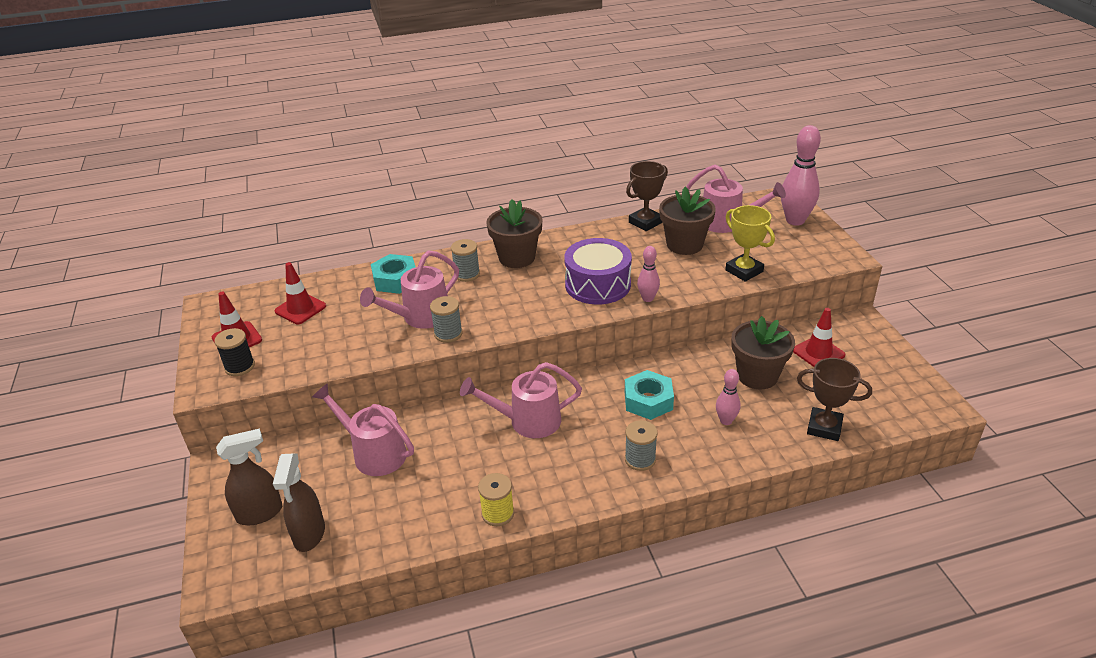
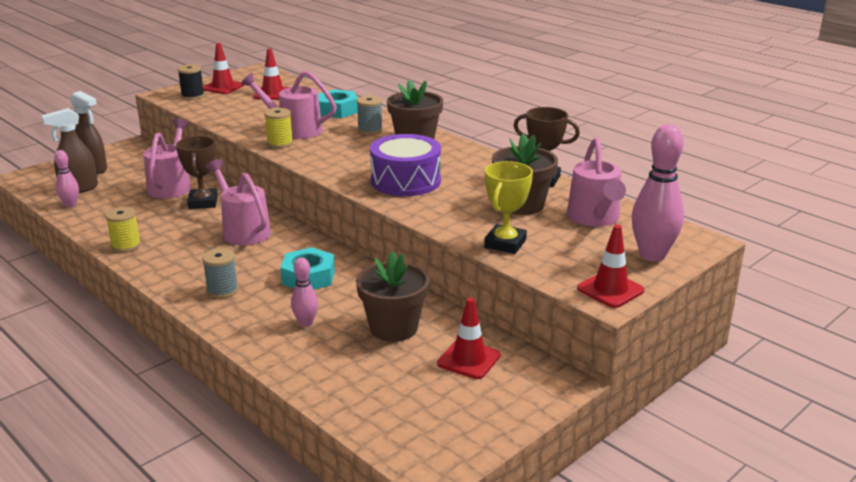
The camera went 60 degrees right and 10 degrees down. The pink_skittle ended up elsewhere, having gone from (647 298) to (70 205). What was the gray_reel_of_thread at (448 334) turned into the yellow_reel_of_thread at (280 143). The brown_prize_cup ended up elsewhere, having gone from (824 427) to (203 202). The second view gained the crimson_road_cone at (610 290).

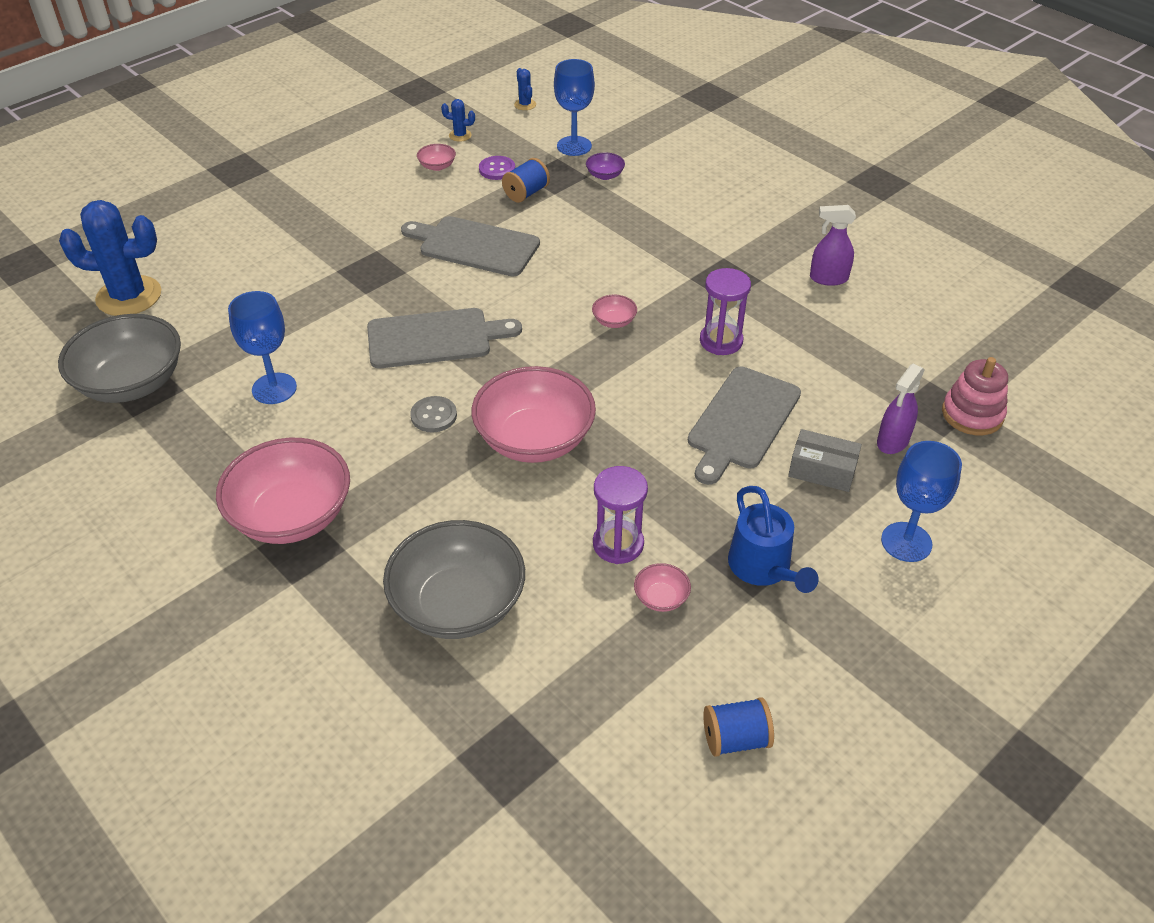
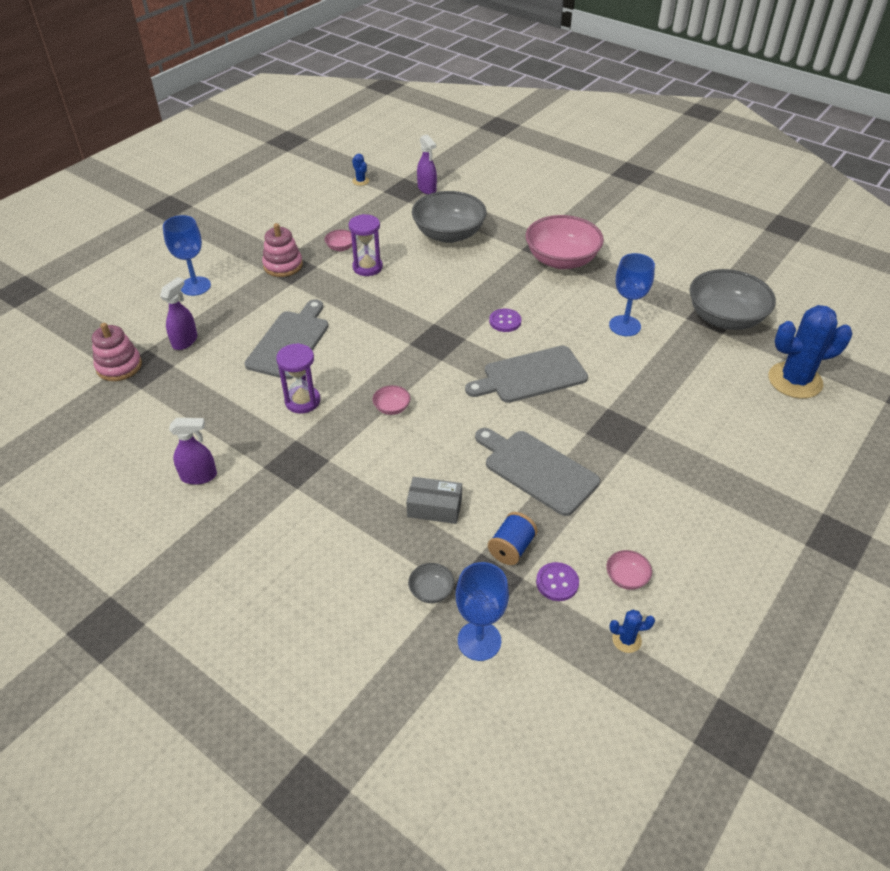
The camera went 170 degrees right and 0 degrees up. The cobalt_saguaro_cactus ended up elsewhere, having gone from (525 105) to (360 181). What was the violet_deep_dish at (605 175) turned into the gray_deep_dish at (431 591). The gray_cutting_board at (474 246) ended up facing another way, 150 degrees counterclockwise from before. The second view lost the pink_deep_dish at (534 439). What was the gray_shirt_button at (434 416) turned into the violet_shirt_button at (505 321). The gray_package ended up elsewhere, having gone from (822 470) to (434 507). Where the cobalt_watering_pot stood at (763 568), the pink_ring_stacker came to stand at (283 265). The second view lost the cobalt_reel_of_thread at (735 739). The second view gained the violet_sprayer at (427 189).

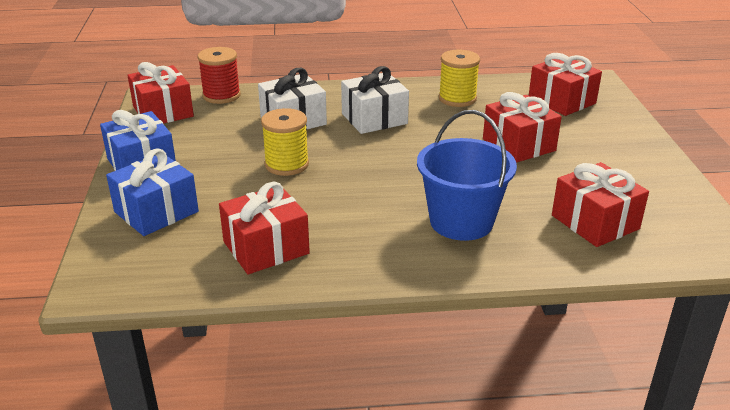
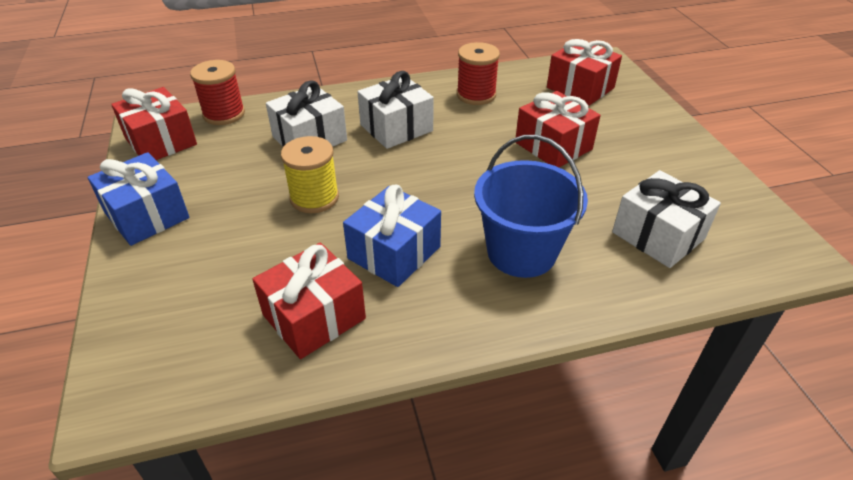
The camera went 10 degrees left and 10 degrees up. What was the yellow_reel_of_thread at (457 99) turned into the crimson_reel_of_thread at (476 95). The cobalt_wrapped_gift ended up elsewhere, having gone from (156 212) to (394 253). What was the crimson_wrapped_gift at (595 222) turned into the white_wrapped_gift at (658 235).

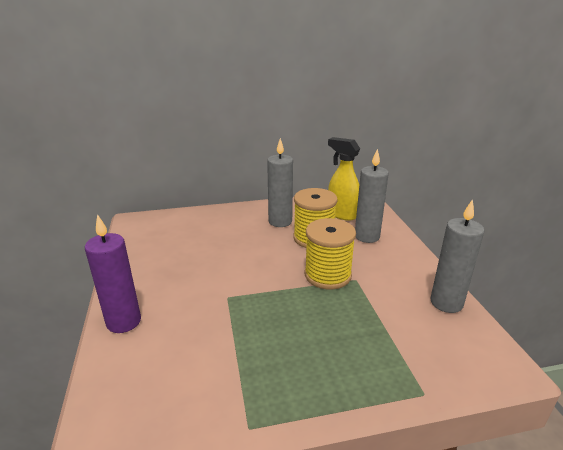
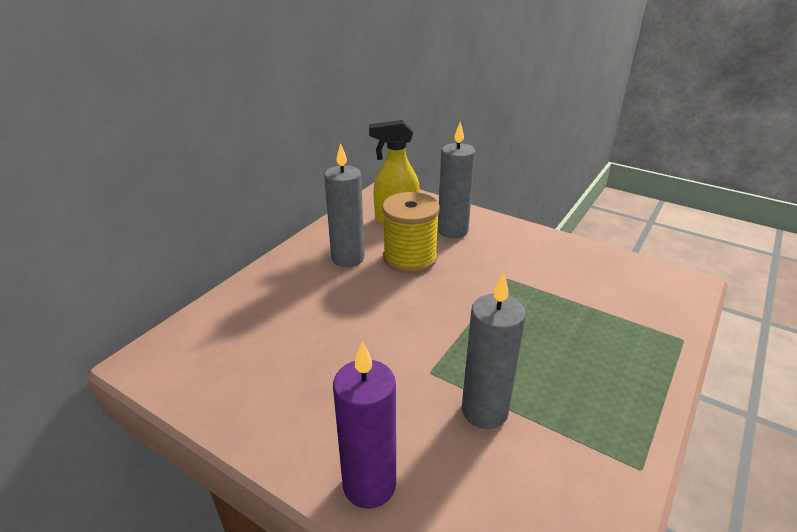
The camera went 45 degrees left and 5 degrees up. The gray_wax_candle ended up elsewhere, having gone from (446 303) to (484 411). The second view lost the yellow_reel_of_thread at (327 275).

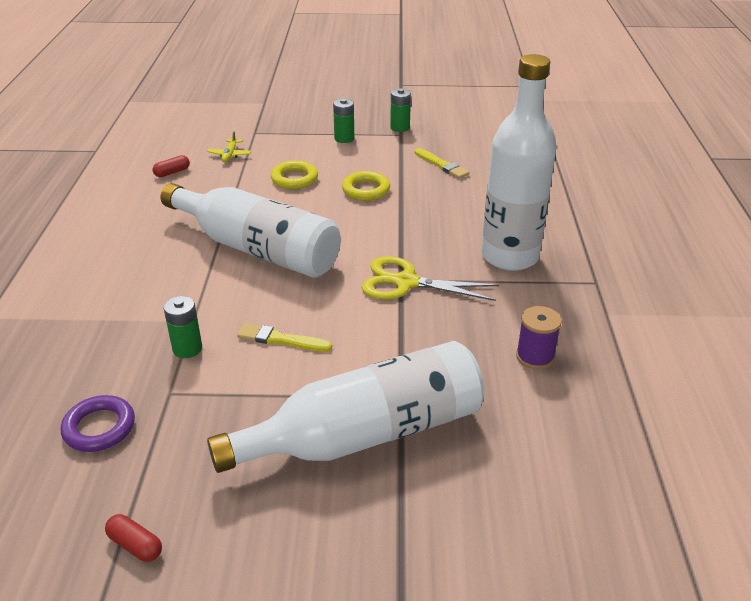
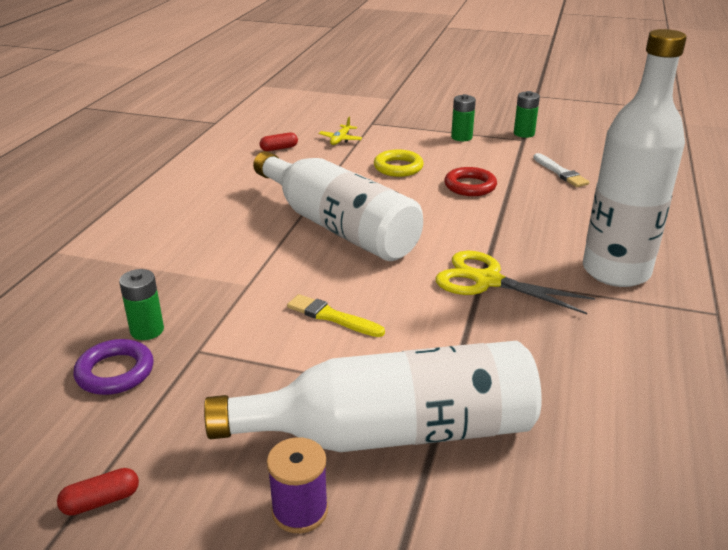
The camera went 15 degrees right and 5 degrees down. What was the yellow_paintbrush at (442 165) turned into the white_paintbrush at (560 172). What was the yellow_ring at (366 190) turned into the crimson_ring at (470 186). The emerald_AA_battery ended up elsewhere, having gone from (187 349) to (147 330). The violet_reel_of_thread ended up elsewhere, having gone from (535 357) to (300 511). The crimson_pill_shape at (135 545) ended up facing another way, 75 degrees counterclockwise from before.

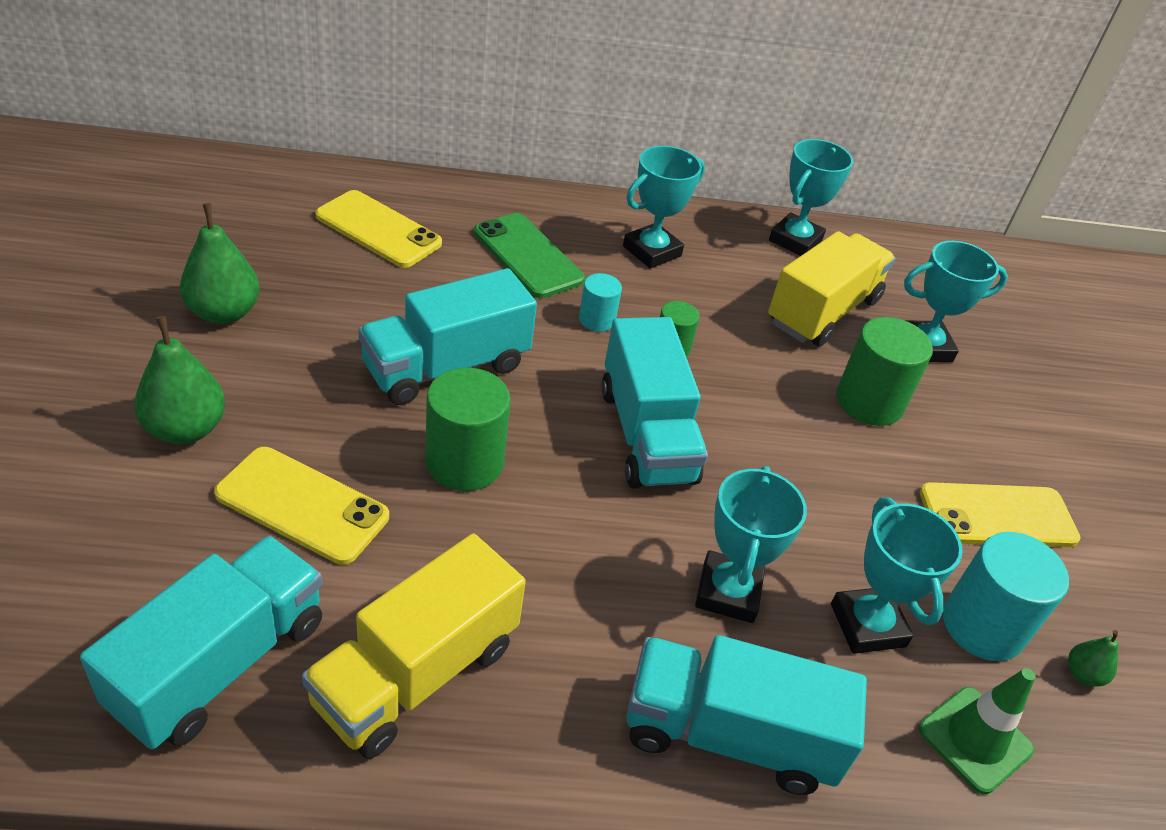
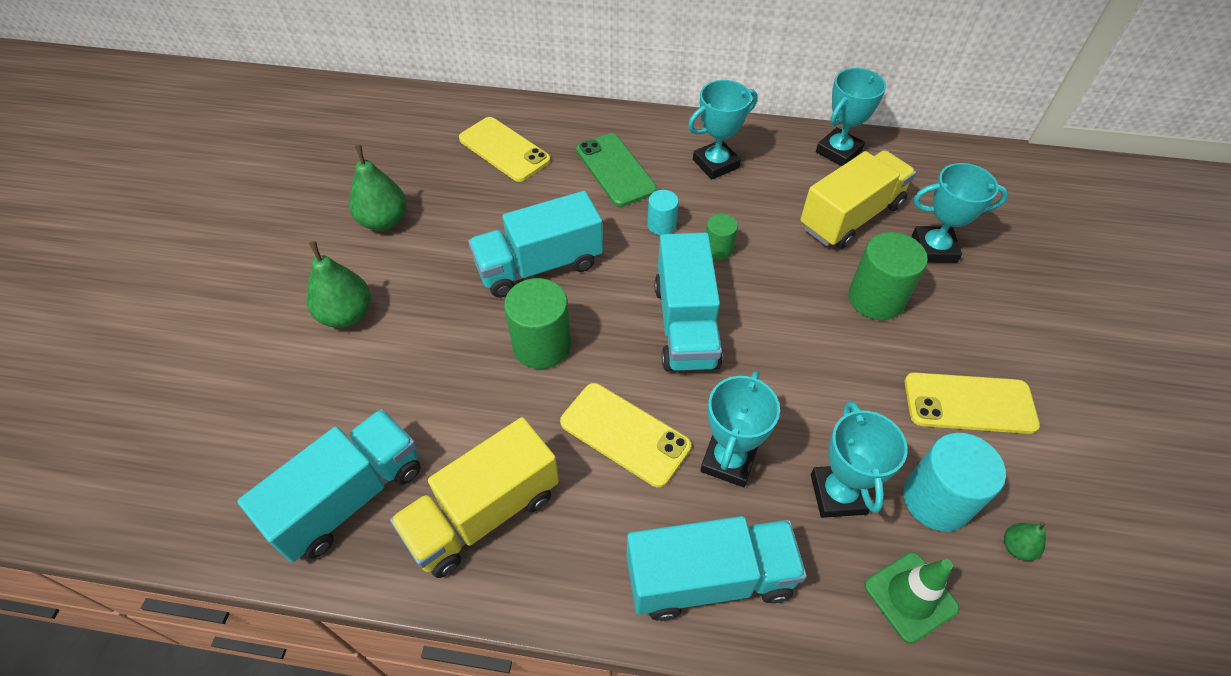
The camera went 15 degrees right and 10 degrees up. The yellow_phone ended up elsewhere, having gone from (302 505) to (625 434). The aqua_lorry at (728 735) ended up facing another way, 150 degrees clockwise from before.

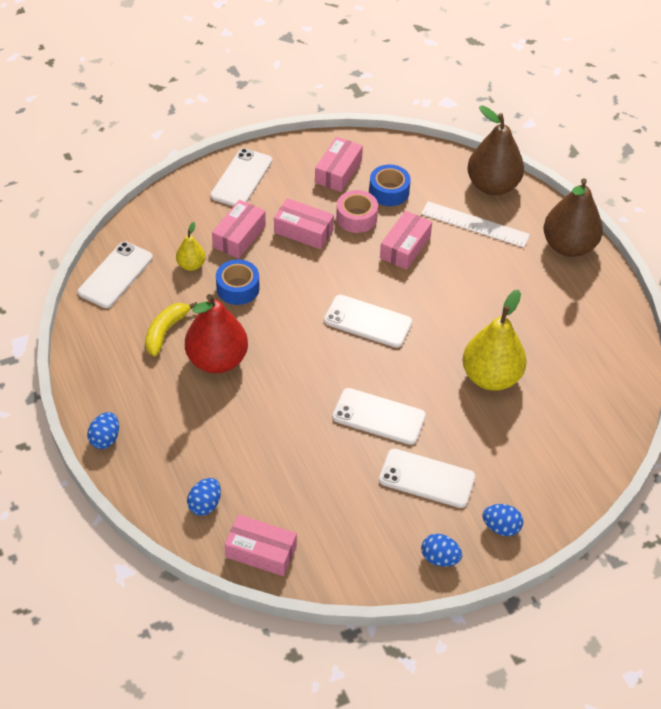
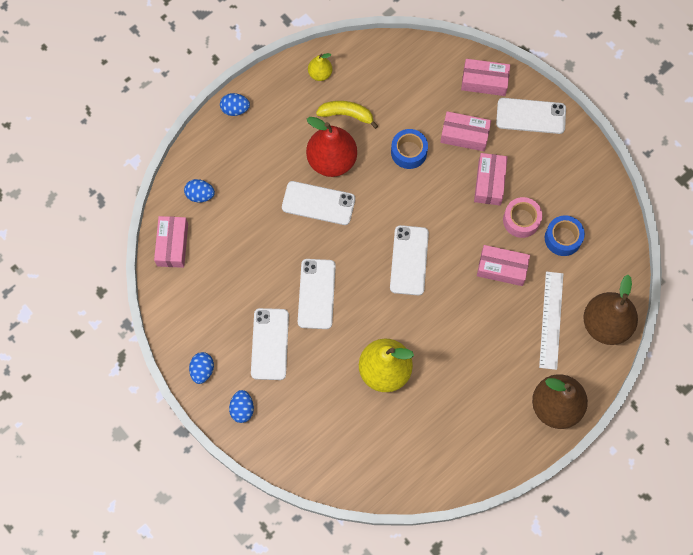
The camera went 75 degrees right and 20 degrees up. The pink_package ended up elsewhere, having gone from (338 171) to (484 81). The yellow_pear ended up elsewhere, having gone from (191 265) to (320 74). The white_phone ended up elsewhere, having gone from (116 275) to (318 203).

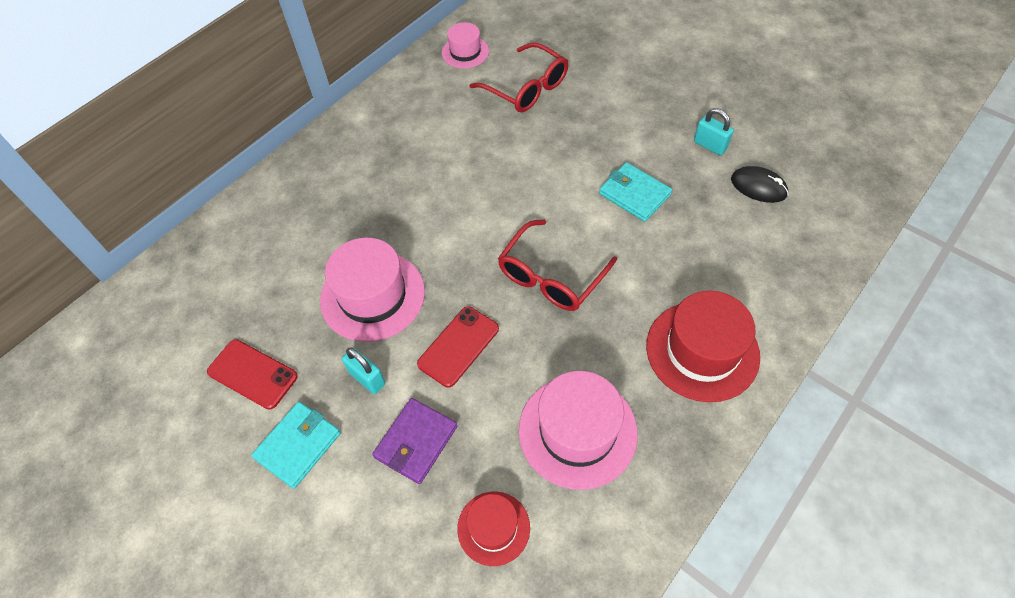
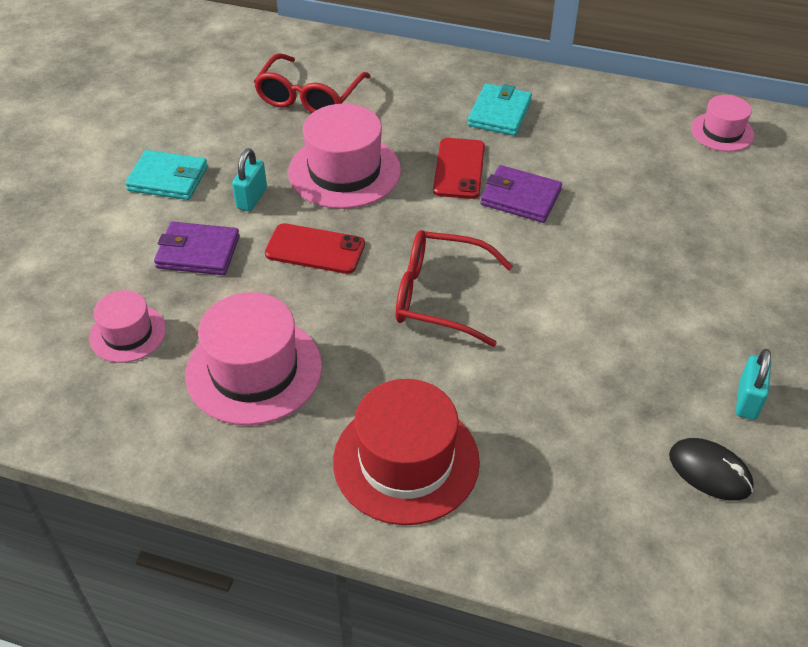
The camera went 65 degrees right and 10 degrees down. The crimson_eyeglasses ended up elsewhere, having gone from (527 88) to (309 98). The aqua_wallet ended up elsewhere, having gone from (634 194) to (499 113). The black_computer_mouse at (758 187) ended up facing another way, 60 degrees counterclockwise from before. The crimson_phone ended up elsewhere, having gone from (252 374) to (459 169). What was the crimson_tall_hat at (493 528) turned into the pink_tall_hat at (128 333). The second view gained the violet_wallet at (520 198).

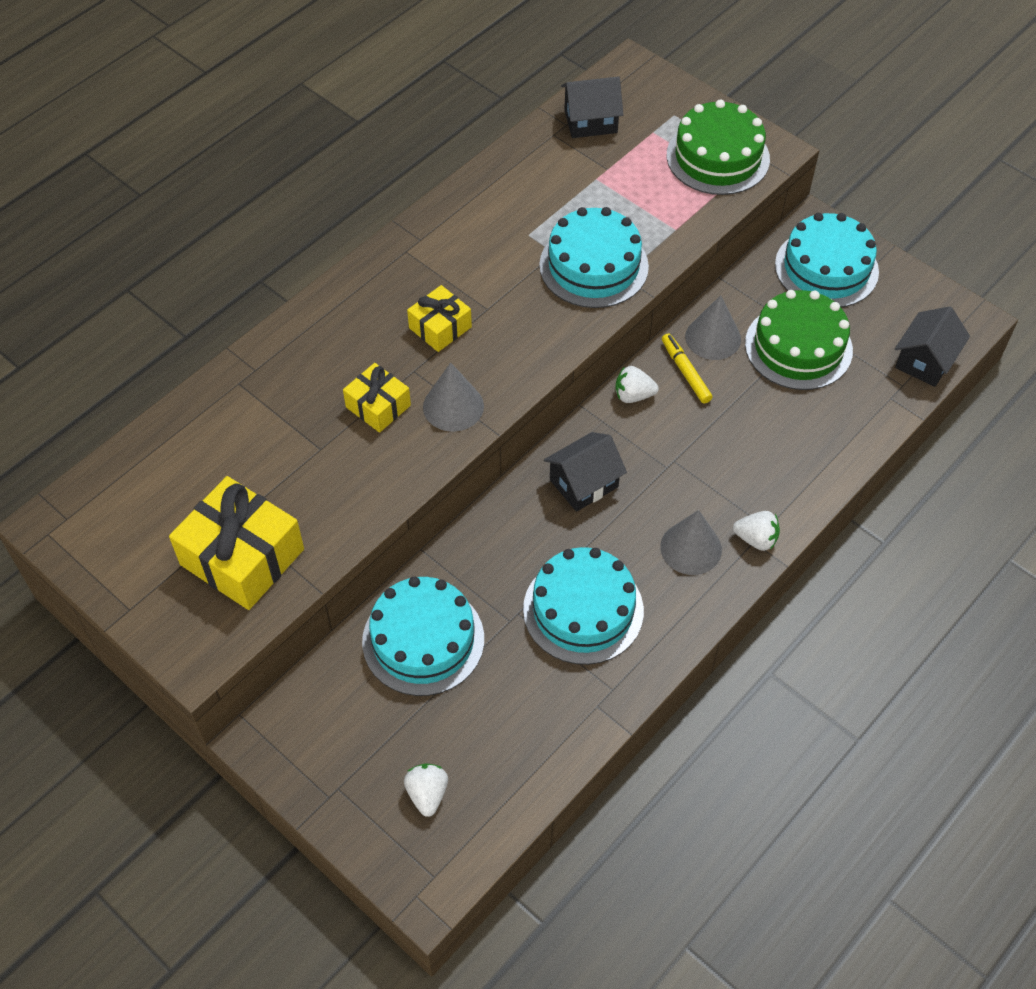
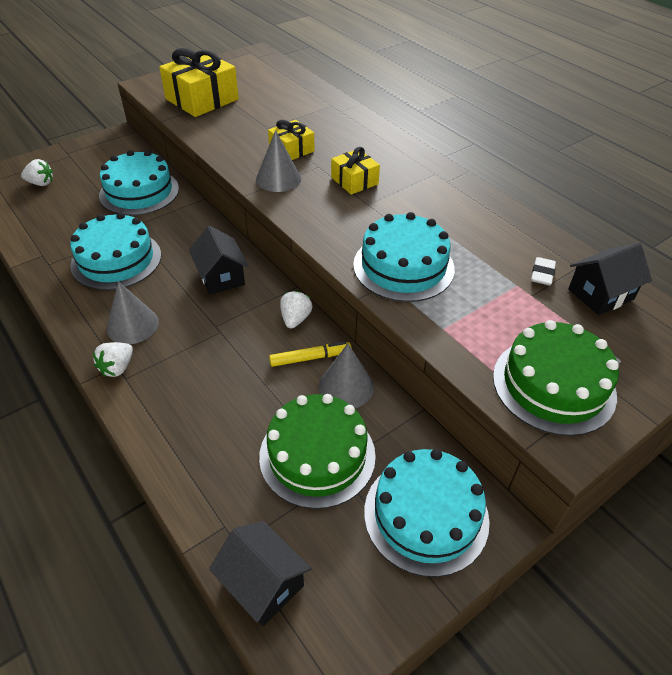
The camera went 100 degrees right and 10 degrees down. The black_house at (590 121) ended up facing another way, 60 degrees clockwise from before. The second view gained the white_gum_eraser at (542 274).

